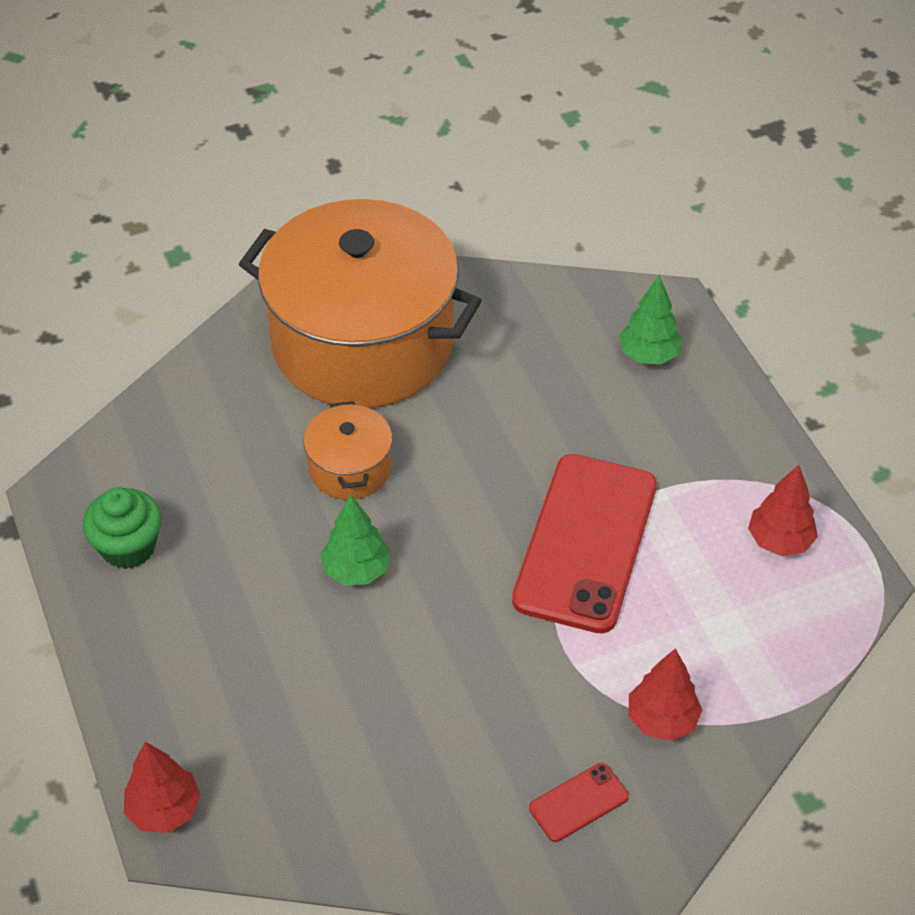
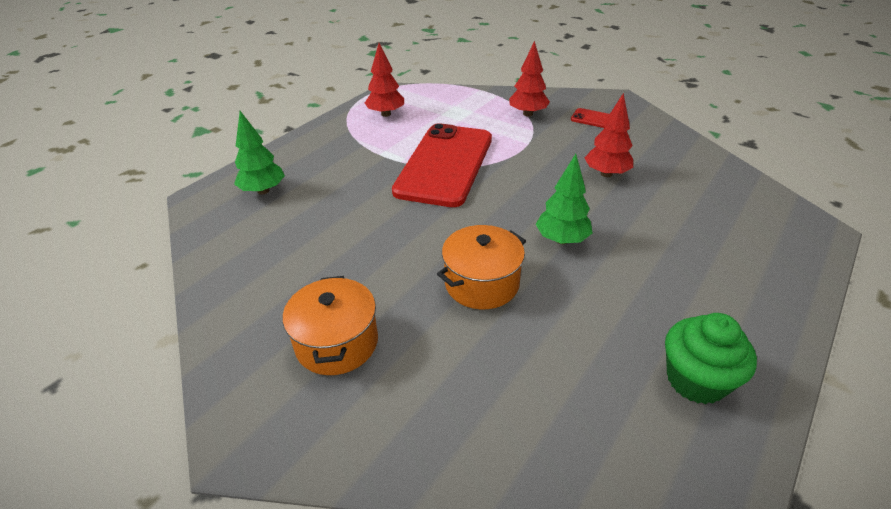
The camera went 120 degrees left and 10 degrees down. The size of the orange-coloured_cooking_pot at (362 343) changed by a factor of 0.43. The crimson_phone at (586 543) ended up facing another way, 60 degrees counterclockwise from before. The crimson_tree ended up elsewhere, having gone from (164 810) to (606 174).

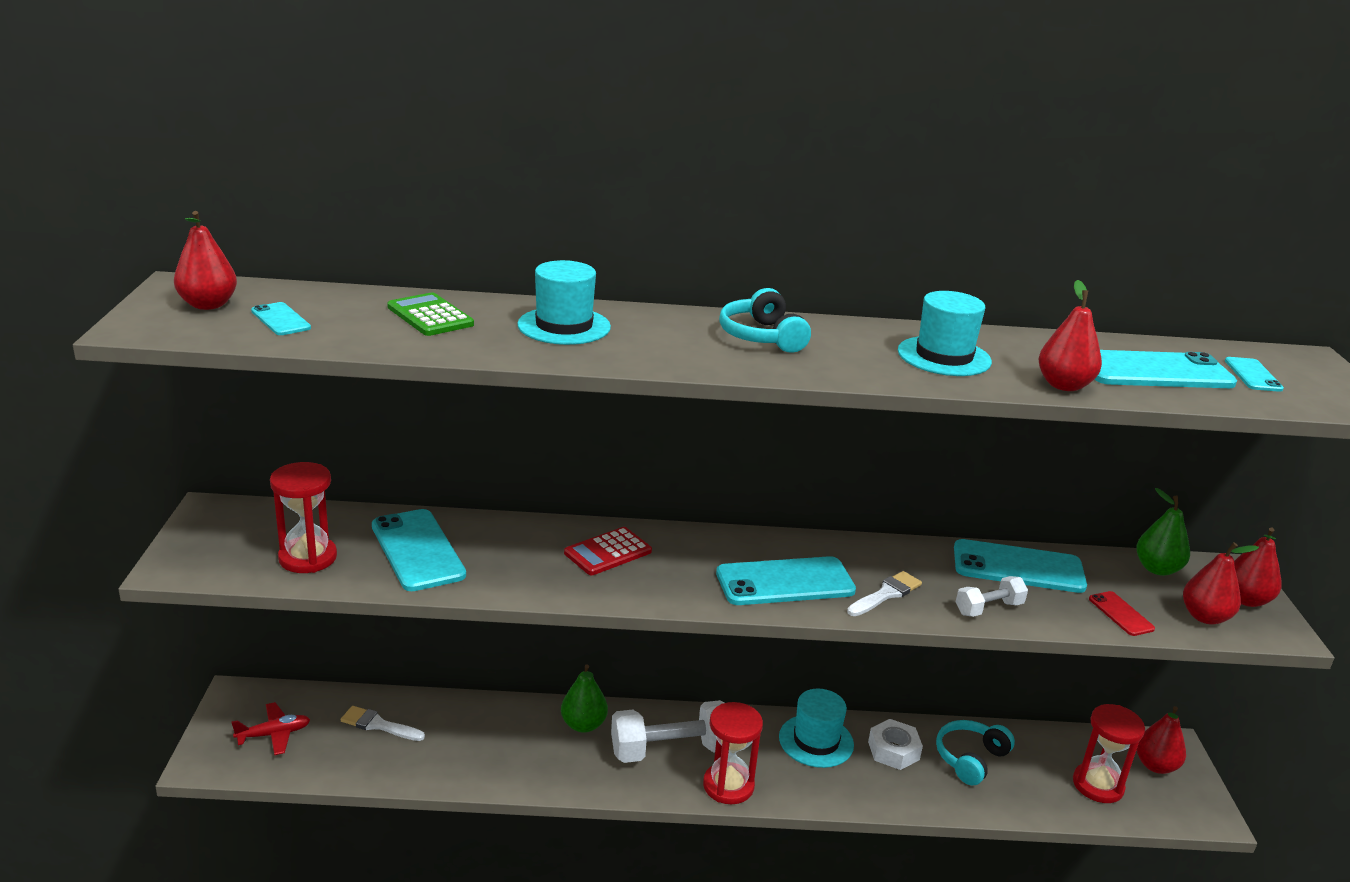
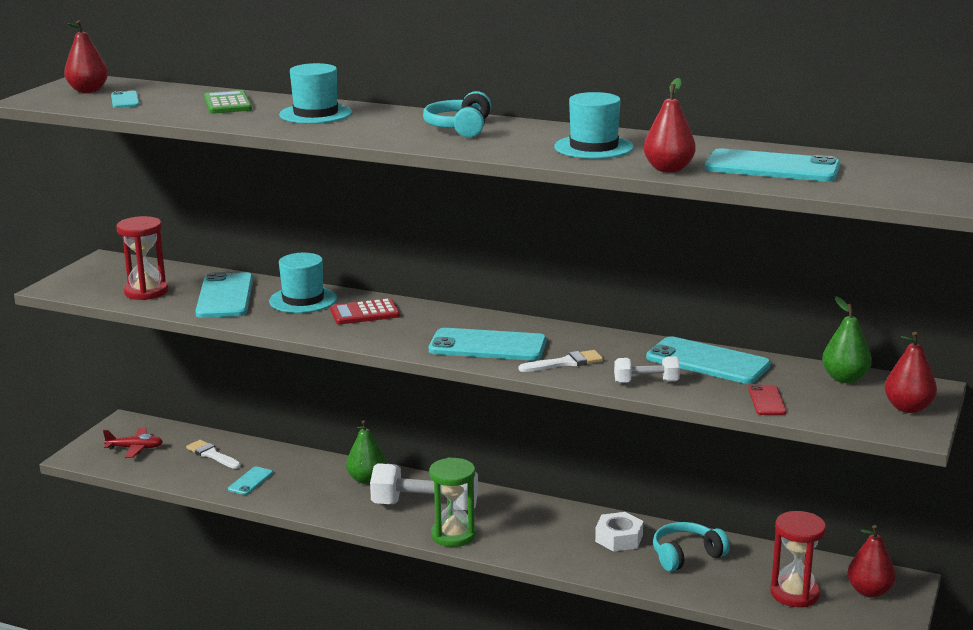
The camera went 25 degrees right and 5 degrees down. The aqua_phone ended up elsewhere, having gone from (1253 375) to (250 481). The second view lost the crimson_pear at (1205 617). The aqua_tall_hat ended up elsewhere, having gone from (816 741) to (303 300). What was the crimson_sand_timer at (728 786) turned into the emerald_sand_timer at (453 535).

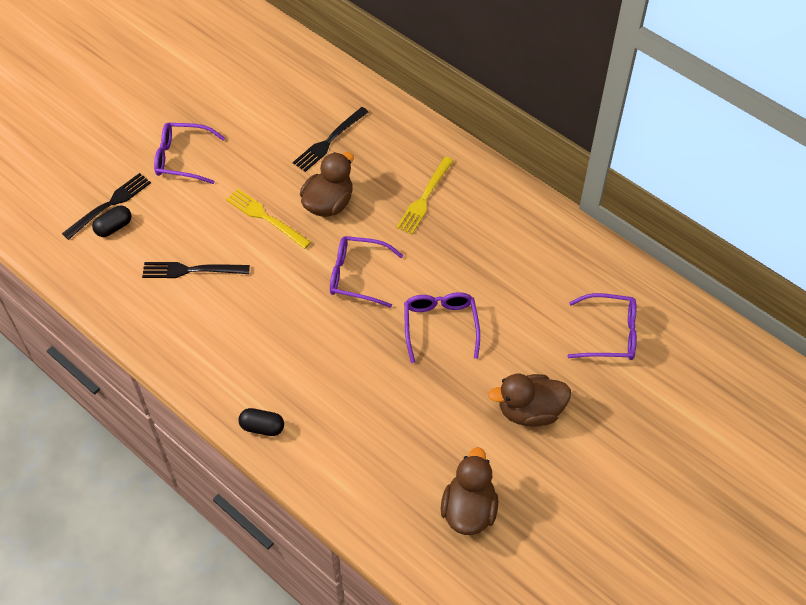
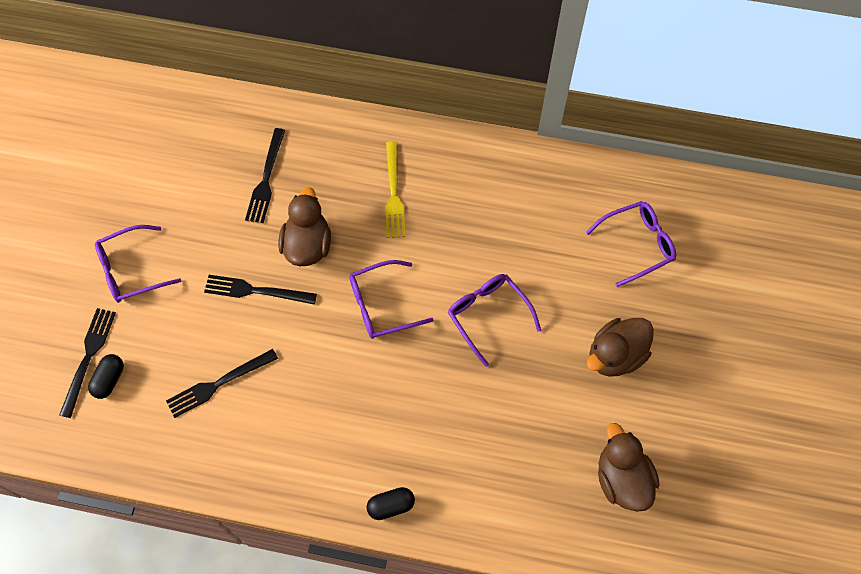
The camera went 30 degrees left and 10 degrees up. What was the yellow_table_fork at (265 217) turned into the black_table_fork at (255 291).

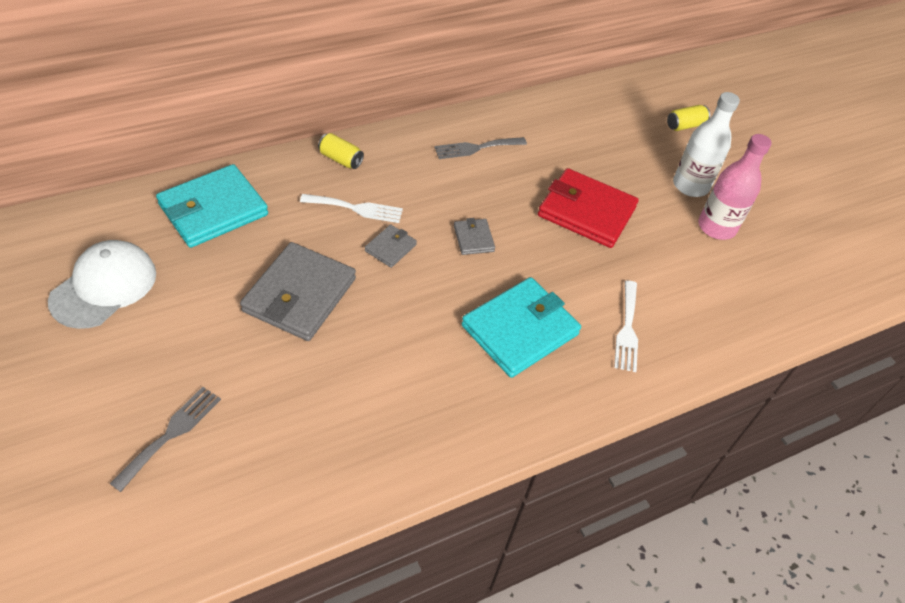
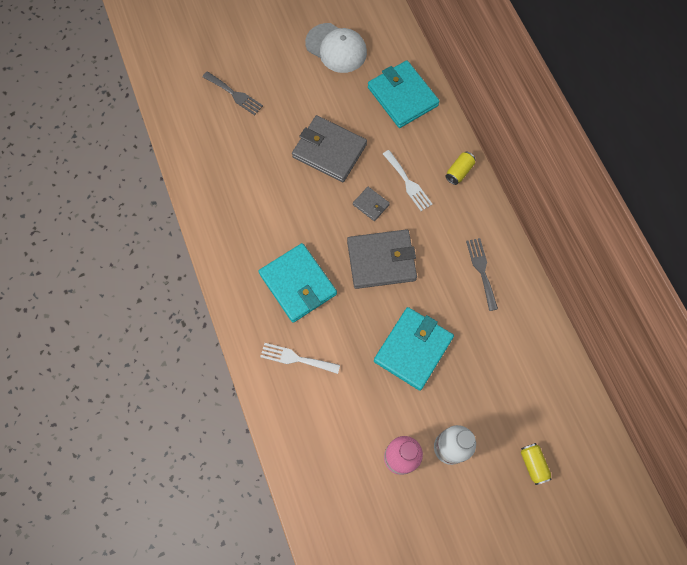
The camera went 100 degrees right and 20 degrees up. What was the crimson_wallet at (586 212) turned into the aqua_wallet at (413 349). The white_table_fork at (356 208) ended up facing another way, 45 degrees counterclockwise from before. The size of the gray_wallet at (473 238) changed by a factor of 2.11.

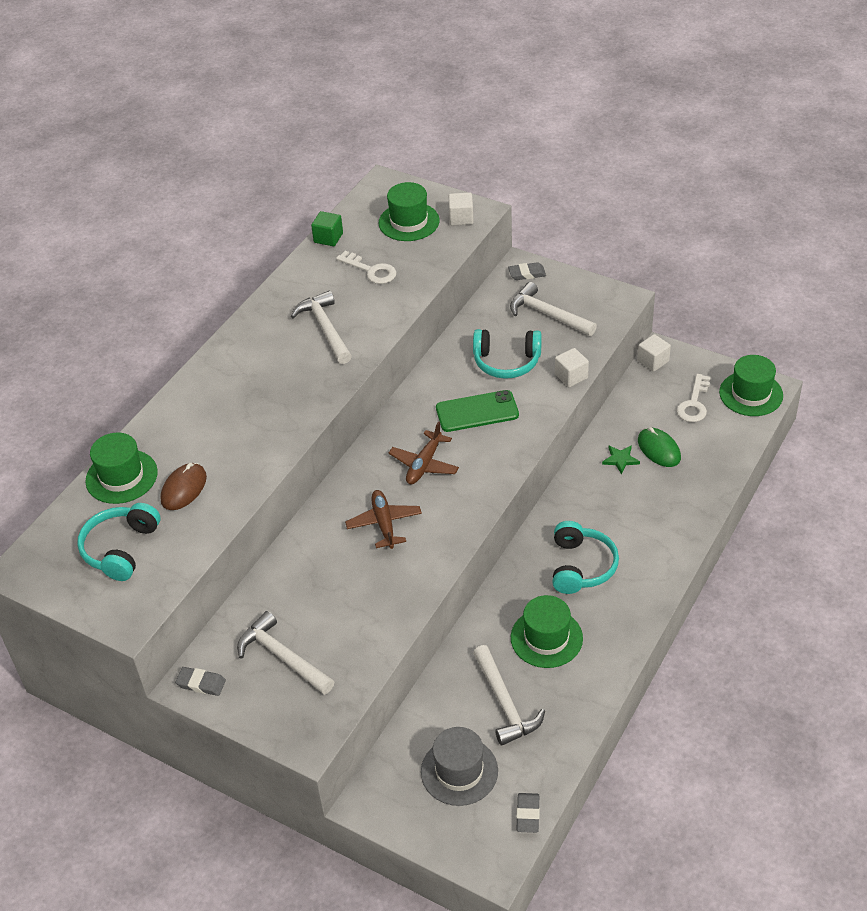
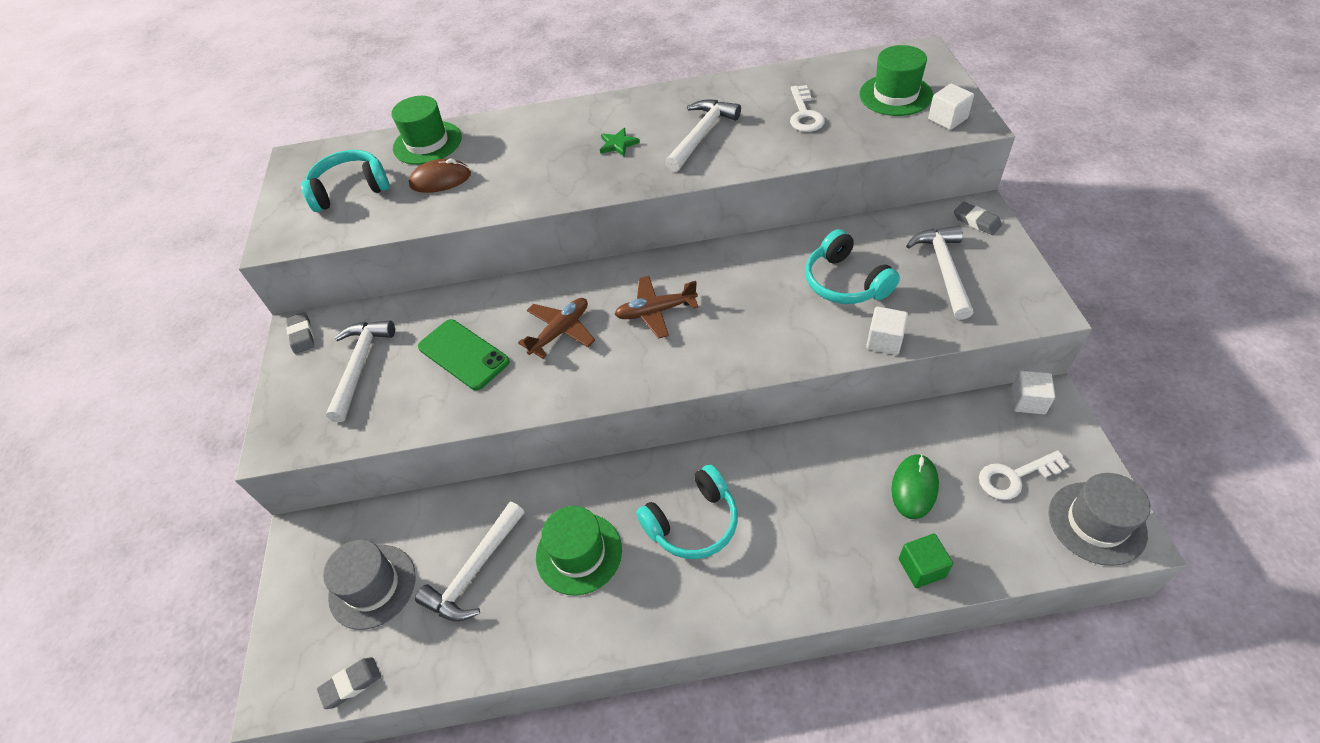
The camera went 55 degrees right and 5 degrees up. The emerald_solid_cube ended up elsewhere, having gone from (328 238) to (921 568). What was the emerald_tall_hat at (751 394) turned into the gray_tall_hat at (1096 523). The emerald_phone ended up elsewhere, having gone from (477 411) to (463 354). The emerald_five-pointed_star ended up elsewhere, having gone from (620 459) to (618 144).

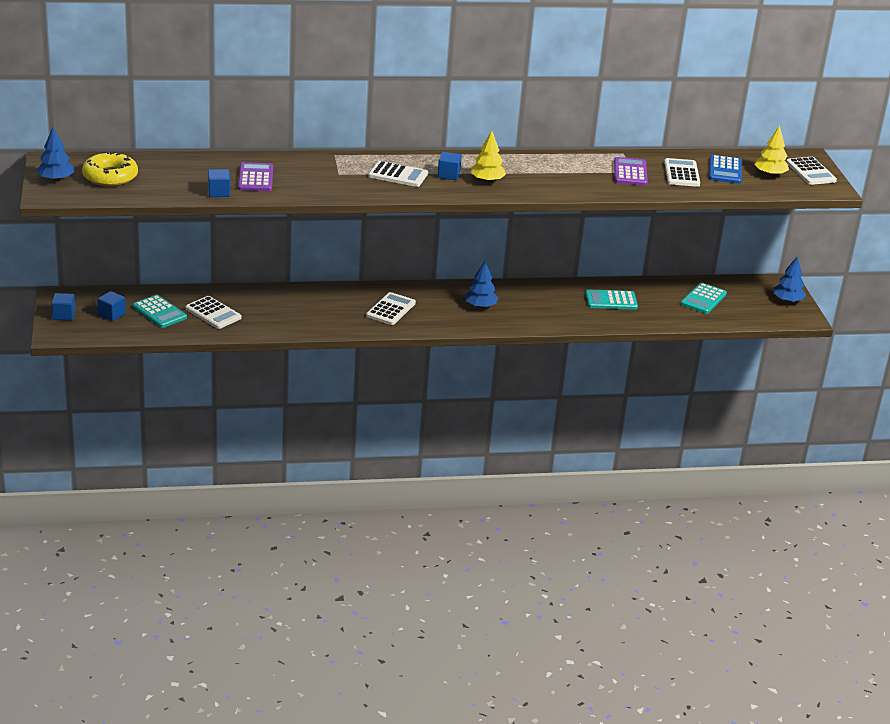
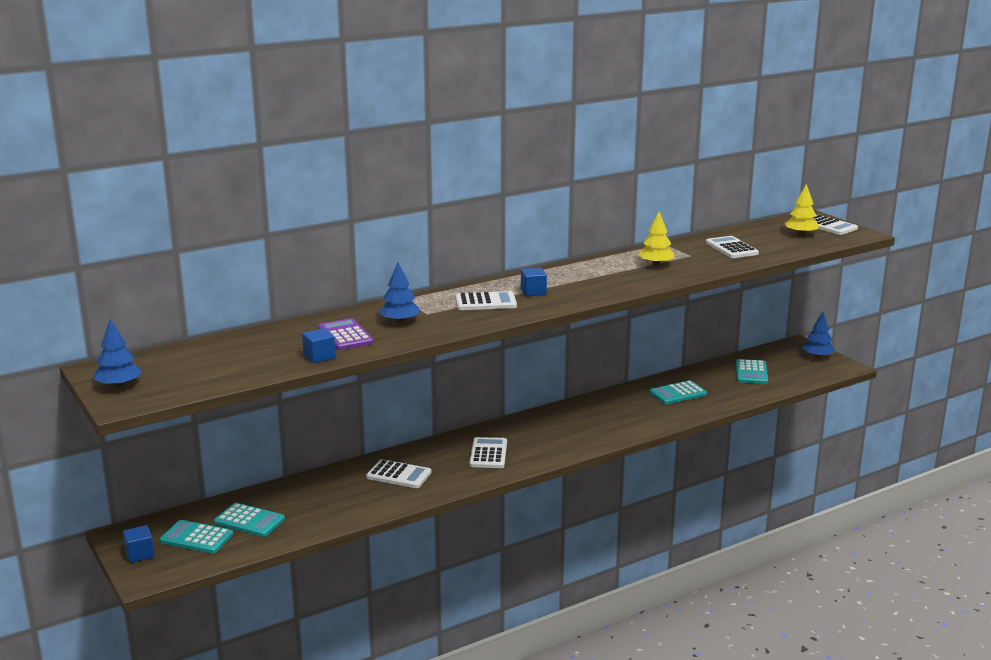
The camera went 20 degrees left and 10 degrees down. The yellow_tree ended up elsewhere, having gone from (487 181) to (656 264). The second view lost the yellow_doughnut at (110 177). The second view lost the cobalt_pocket_calculator at (725 170). The second view lost the violet_pocket_calculator at (630 172). The cobalt_tree ended up elsewhere, having gone from (480 306) to (400 321). Where the cobalt_solid_cube stood at (112 314), the aqua_pocket_calculator came to stand at (196 538). The white_pocket_calculator ended up elsewhere, having gone from (213 313) to (399 475).

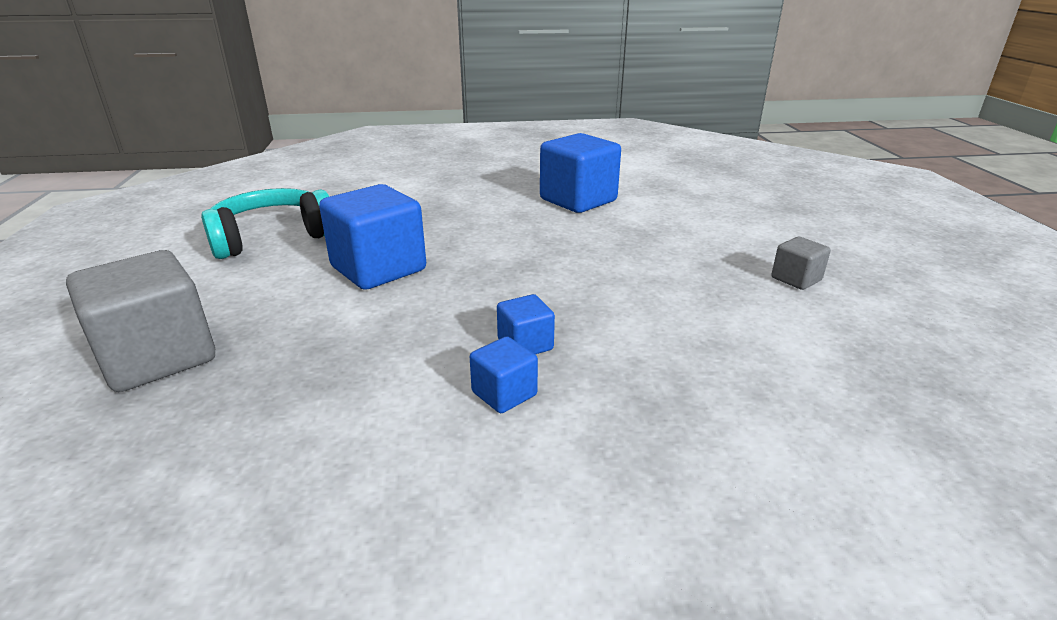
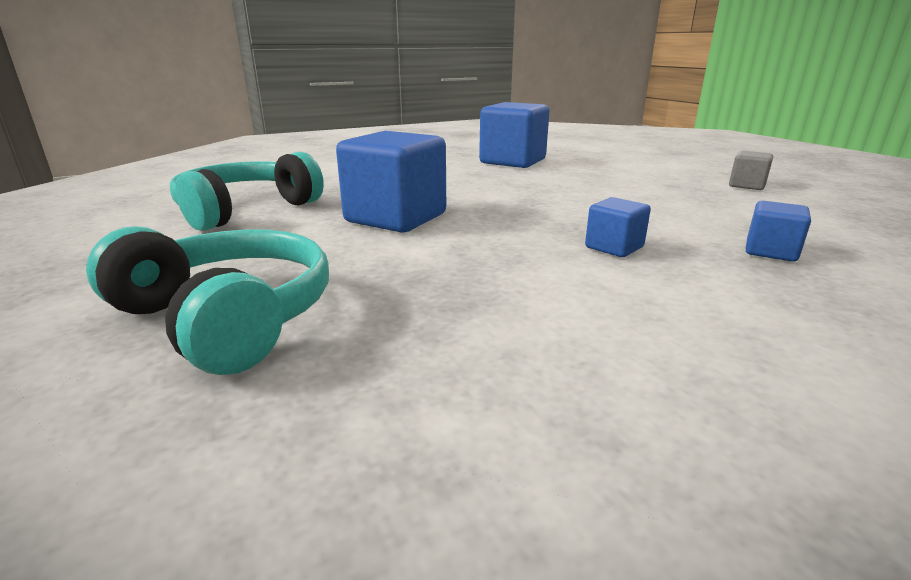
The camera went 20 degrees left and 5 degrees down. Where the gray_solid_cube stood at (158 357), the aqua_headphones came to stand at (227 317). The cobalt_solid_cube ended up elsewhere, having gone from (504 394) to (770 251).

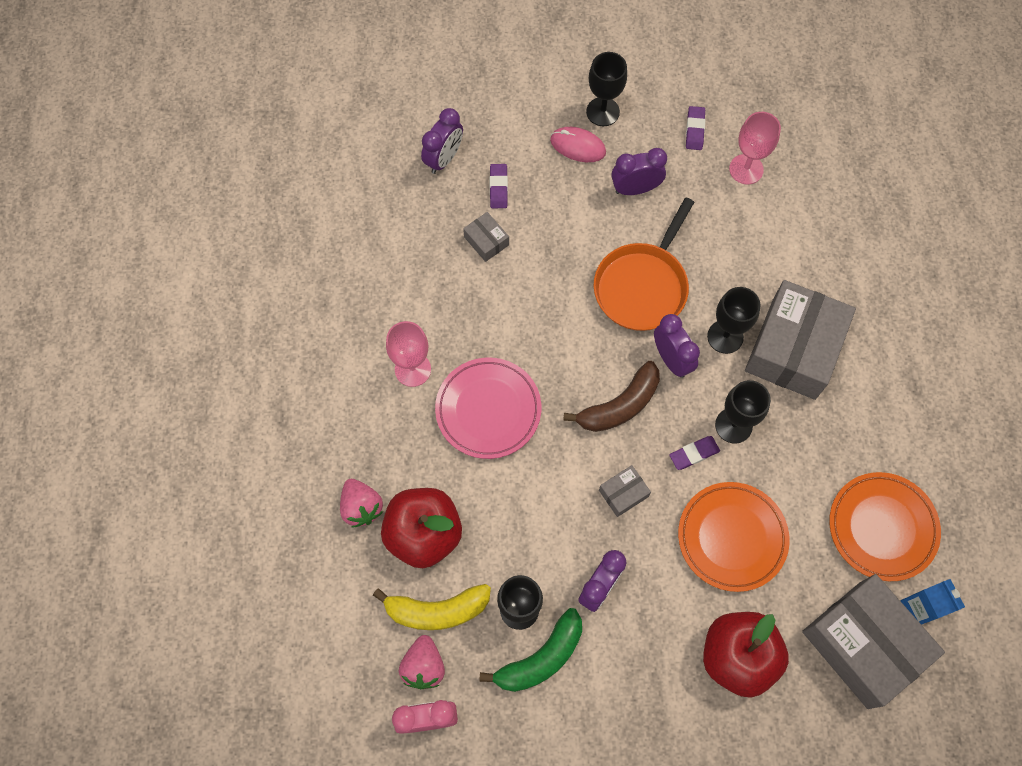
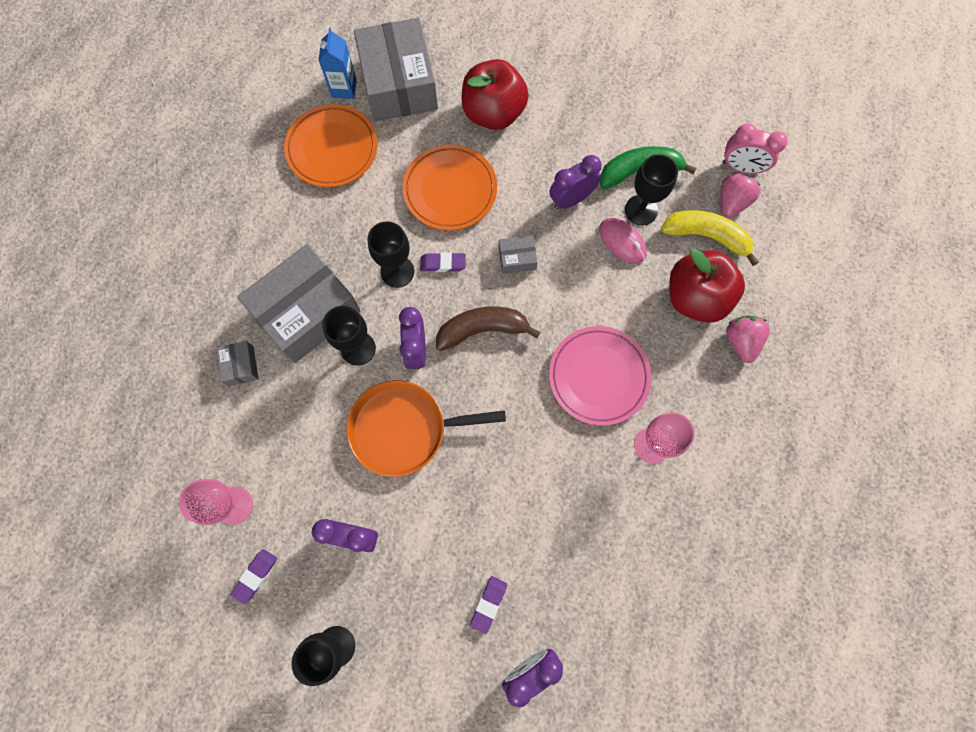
The camera went 155 degrees left and 5 degrees up. The pink_computer_mouse ended up elsewhere, having gone from (578 146) to (622 241). The orange-coloured_frying_pan at (642 286) ended up facing another way, 150 degrees counterclockwise from before. The gray_package ended up elsewhere, having gone from (486 241) to (240 366).

